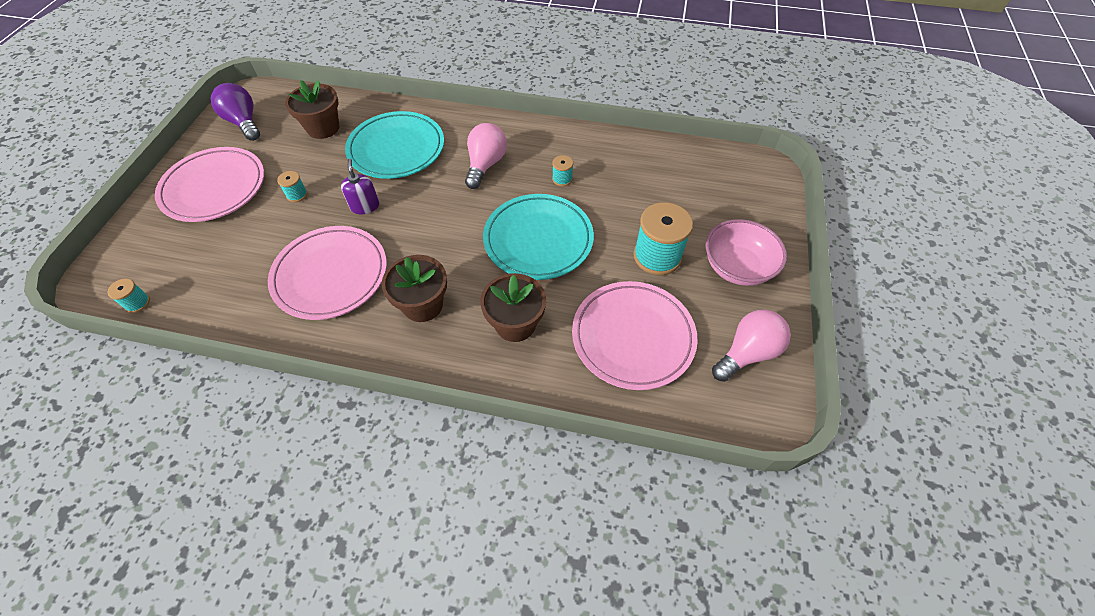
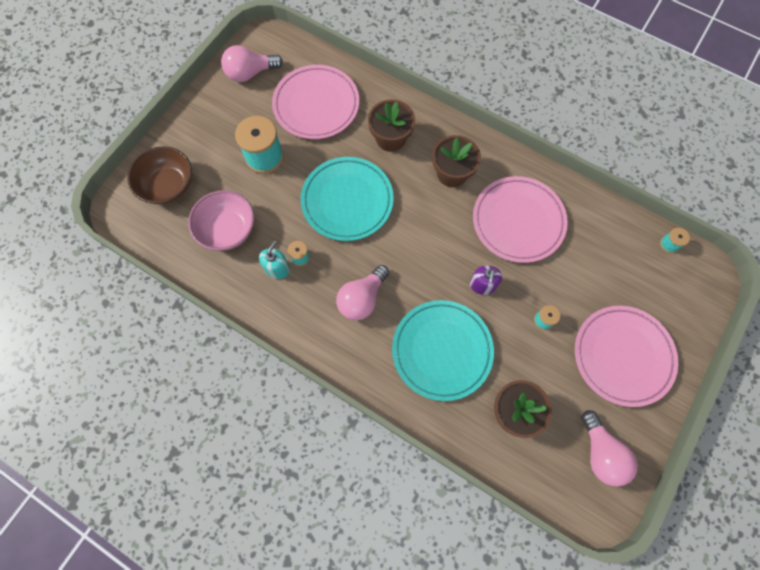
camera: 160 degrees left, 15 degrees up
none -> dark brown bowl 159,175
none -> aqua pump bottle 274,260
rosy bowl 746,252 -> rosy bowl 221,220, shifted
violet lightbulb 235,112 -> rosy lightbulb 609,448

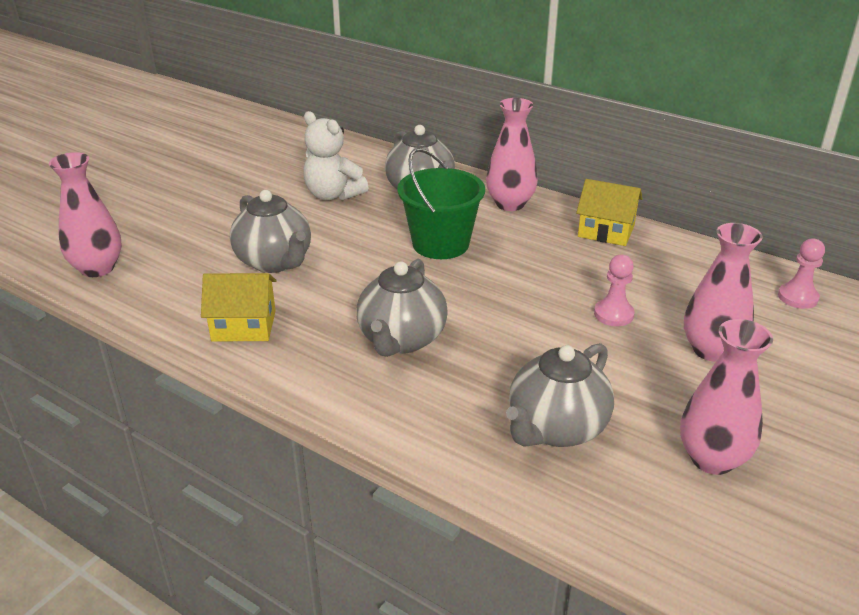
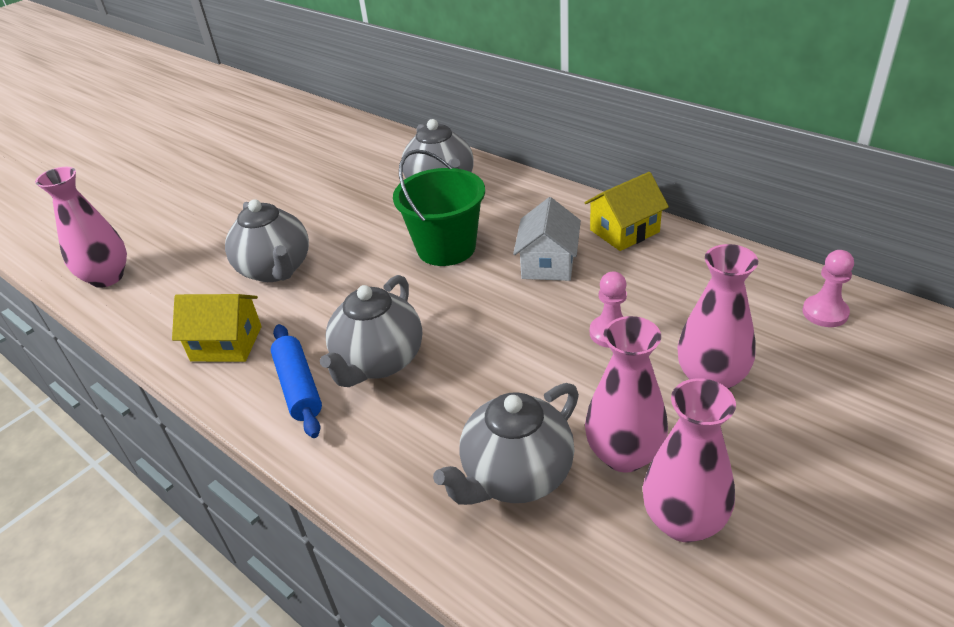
camera: 10 degrees right, 5 degrees up
white teddy 336,155 -> none
none -> blue pastry roller 296,381
none -> white toy house 547,239
rosy vase 512,154 -> rosy vase 626,394, shifted
bright yellow toy house 609,212 -> bright yellow toy house 626,211, 60 degrees counterclockwise

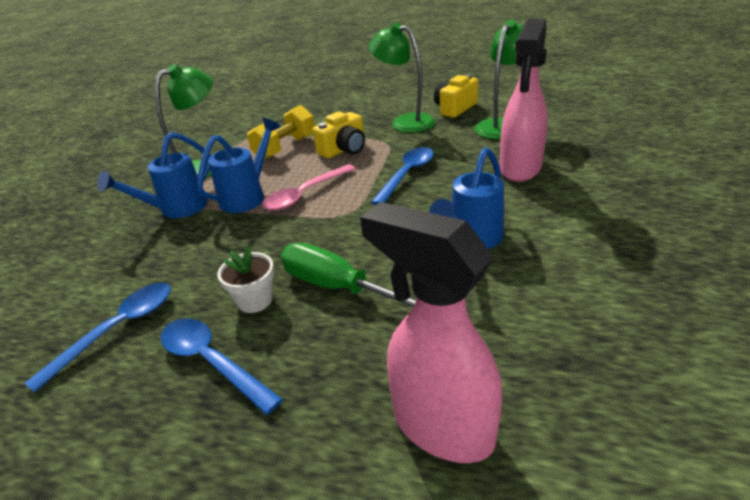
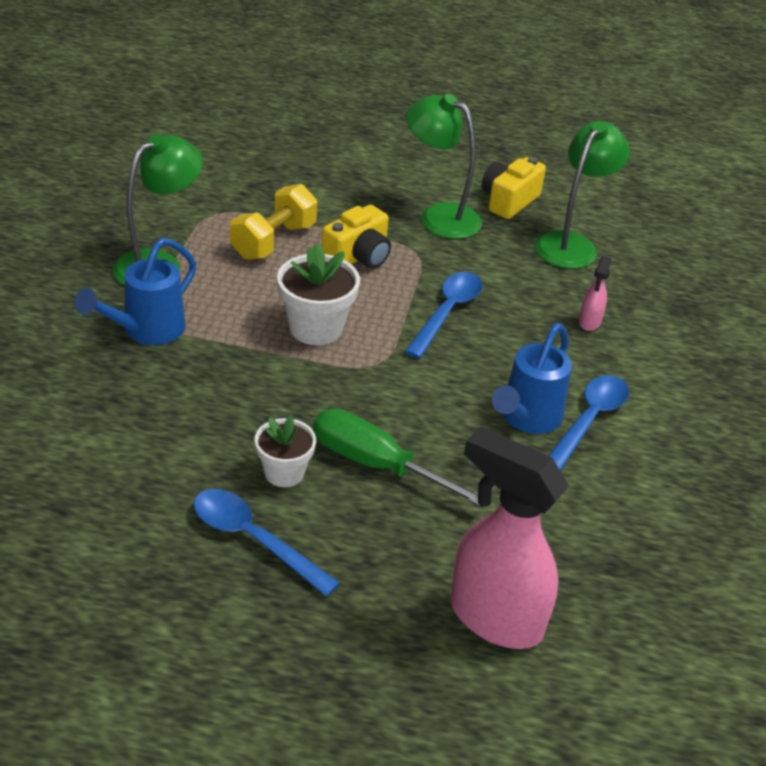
camera: 10 degrees left, 5 degrees up
blue watering pot 238,165 -> none
blue teaspoon 97,338 -> blue teaspoon 588,423, shifted
rosy teaspoon 309,187 -> white flower pot 318,294
rosy spray bottle 524,100 -> rosy spray bottle 595,293, x0.44

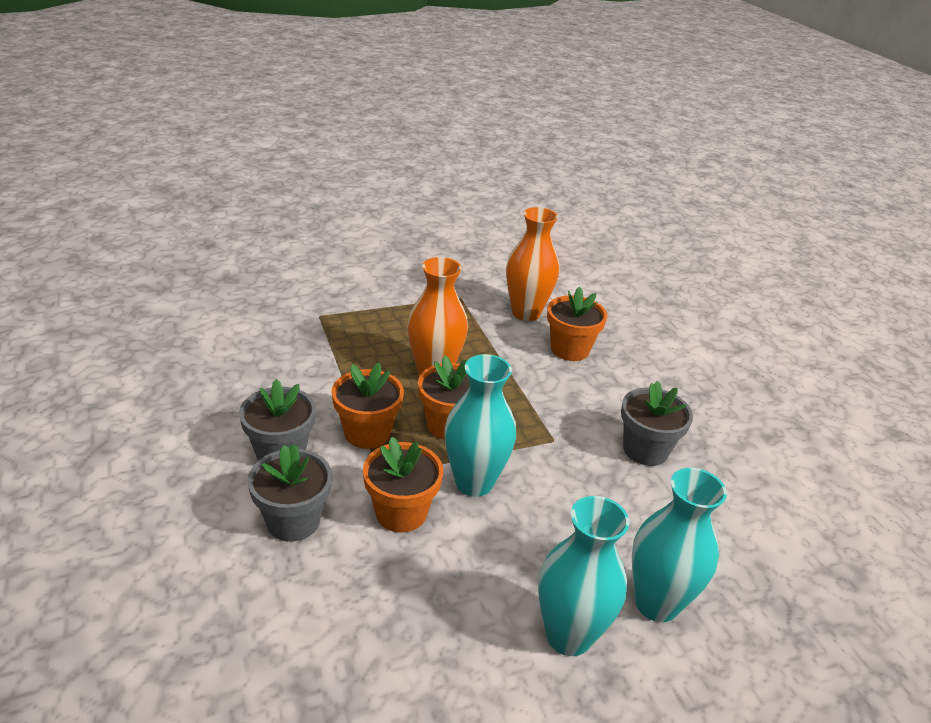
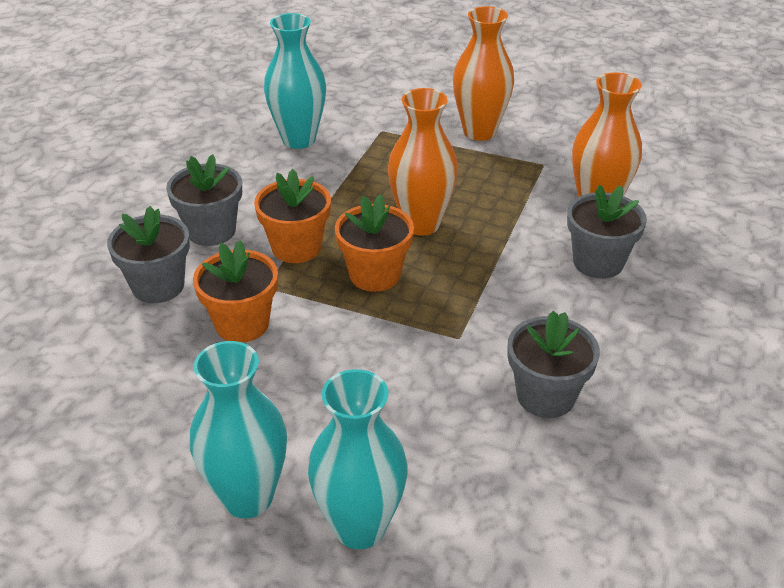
camera: 45 degrees right, 5 degrees up
none -> orange vase 483,73
aqua vase 480,425 -> aqua vase 295,81, shifted
orange flower pot 577,324 -> ash-grey flower pot 607,232

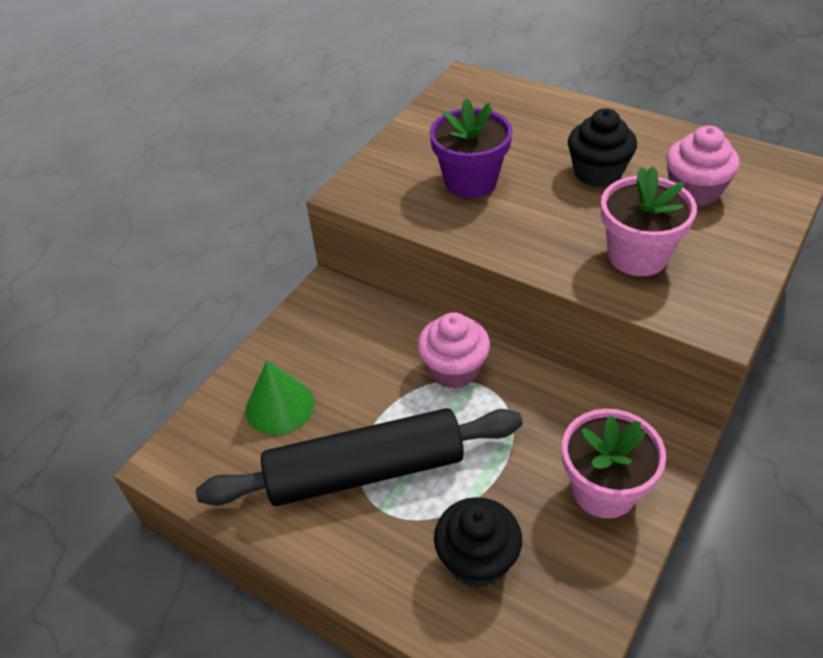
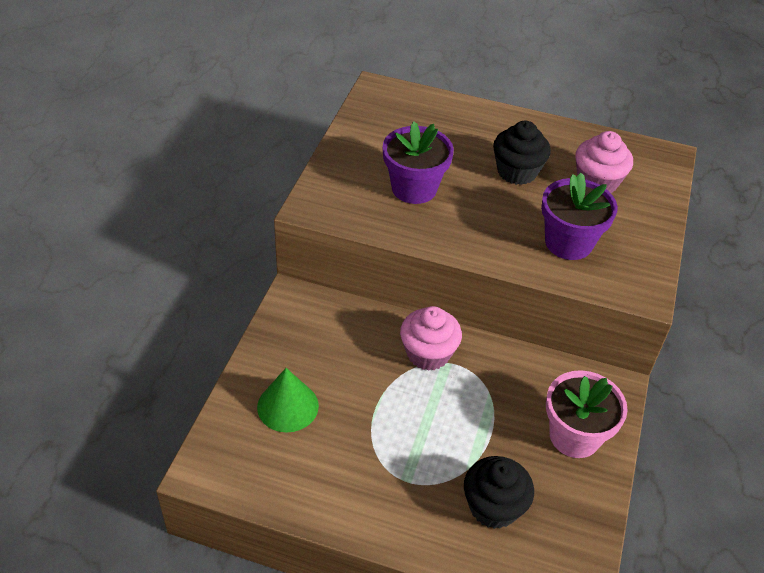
camera: 20 degrees left, 0 degrees up
black pastry roller 359,457 -> none
rosy flower pot 649,221 -> violet flower pot 579,216

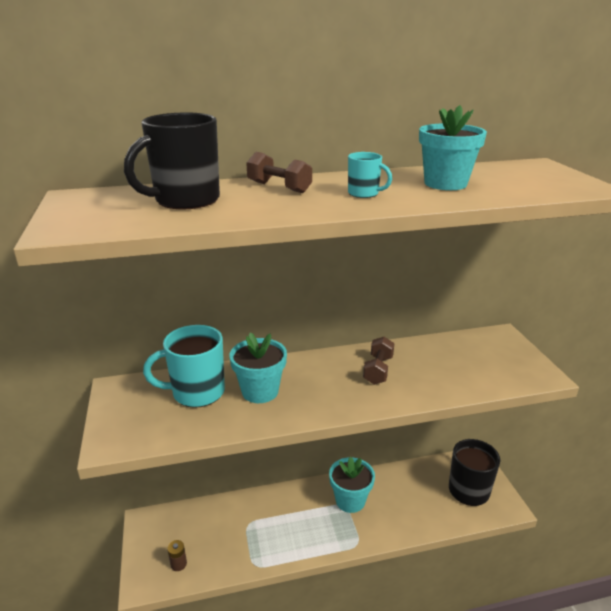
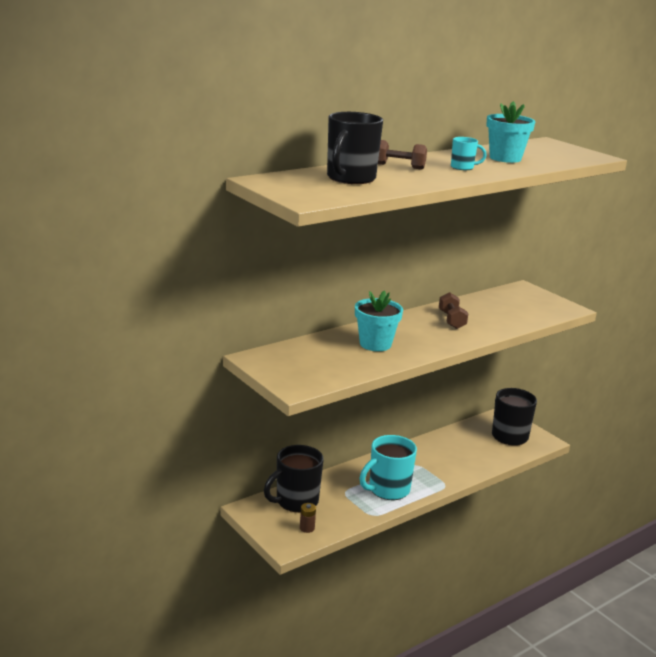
camera: 25 degrees left, 5 degrees down
aqua flower pot 352,485 -> none
none -> black mug 294,478
aqua mug 184,366 -> aqua mug 388,467, shifted

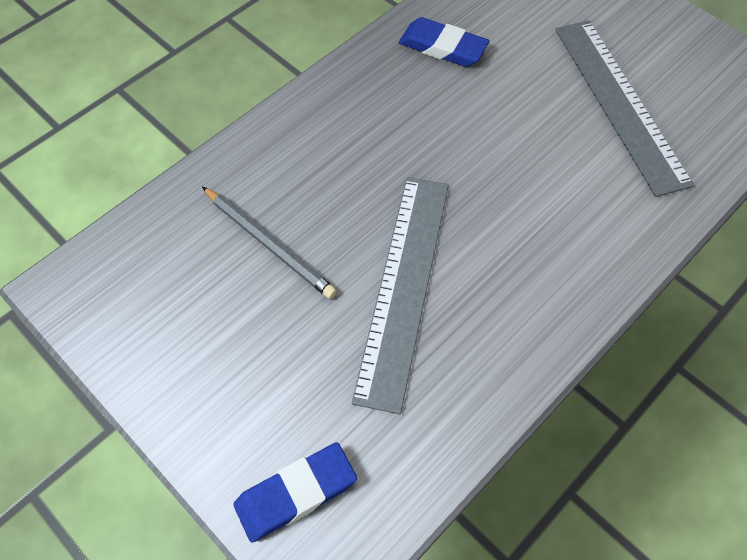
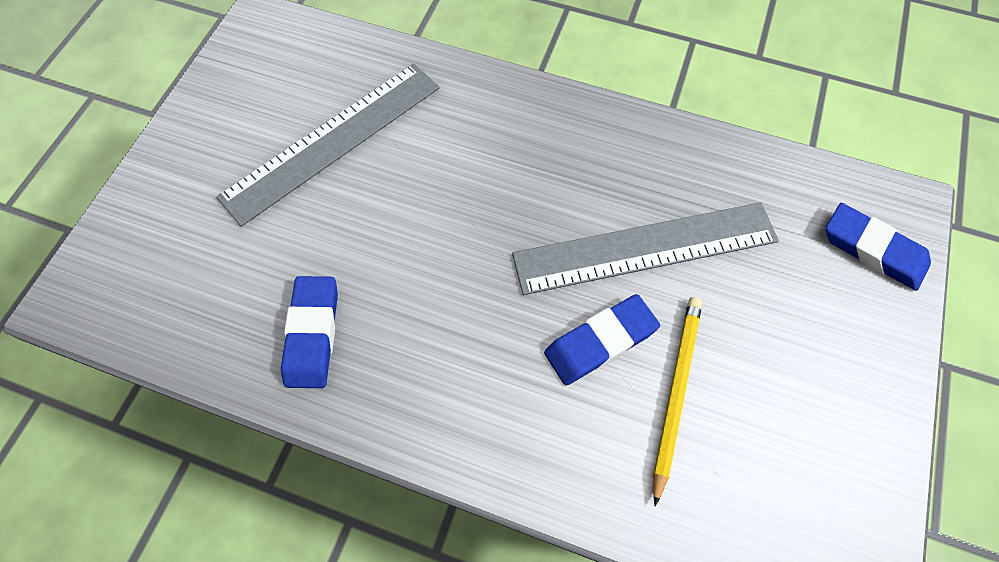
camera: 115 degrees left, 5 degrees up
none -> blue eraser 602,339
ash-grey lead pencil 269,242 -> bright yellow lead pencil 677,401

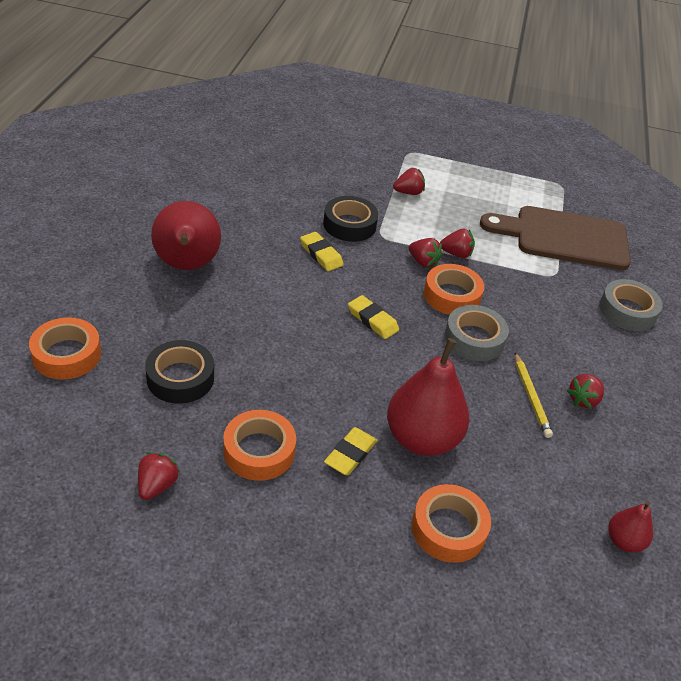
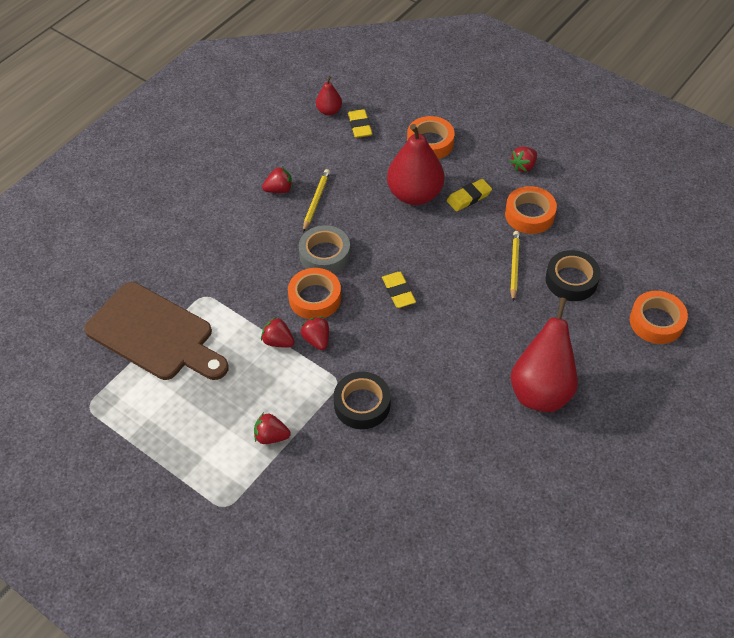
camera: 150 degrees left, 10 degrees up
ash-grey tape 631,305 -> none
none -> bright yellow lead pencil 515,266
crimson berry 159,476 -> crimson berry 523,159, shifted
bright yellow eraser 322,251 -> bright yellow eraser 360,123, shifted

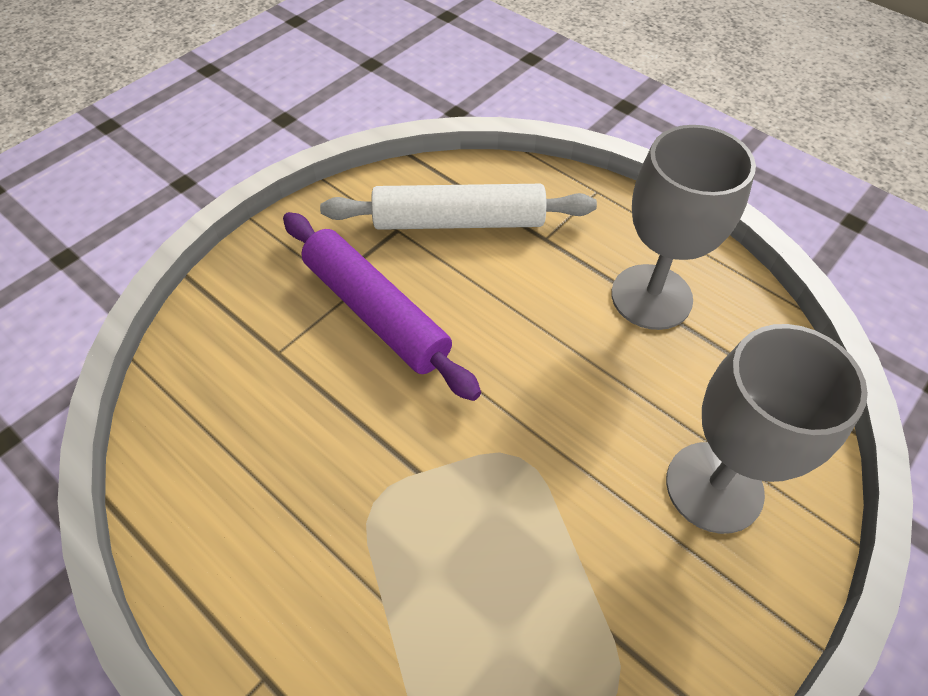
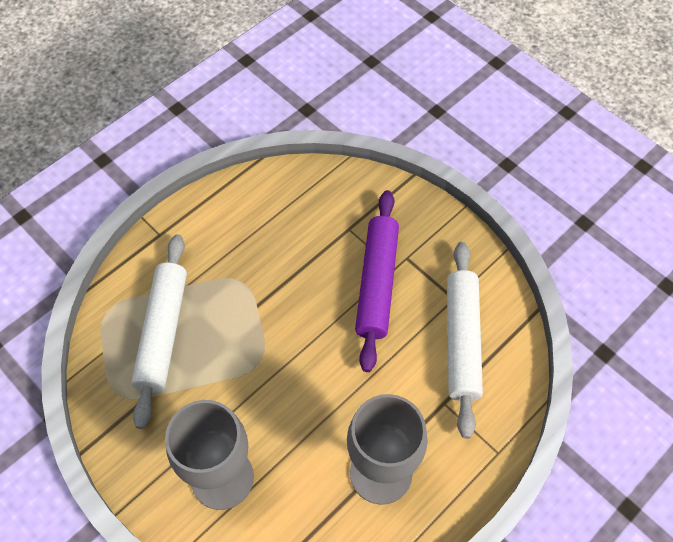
camera: 95 degrees right, 5 degrees up
none -> white pastry roller 159,331
violet pastry roller 382,306 -> violet pastry roller 377,281, 45 degrees counterclockwise

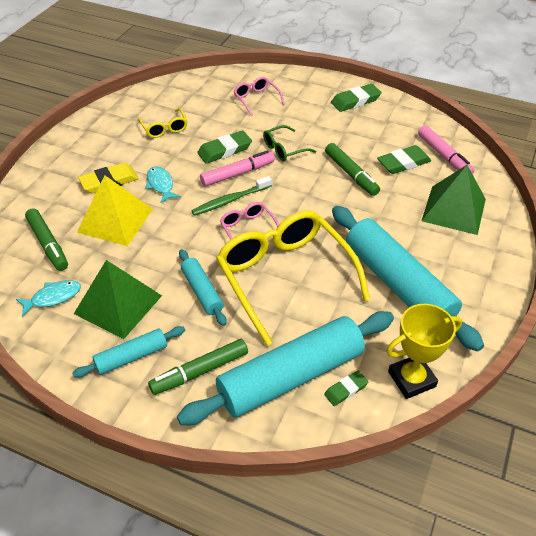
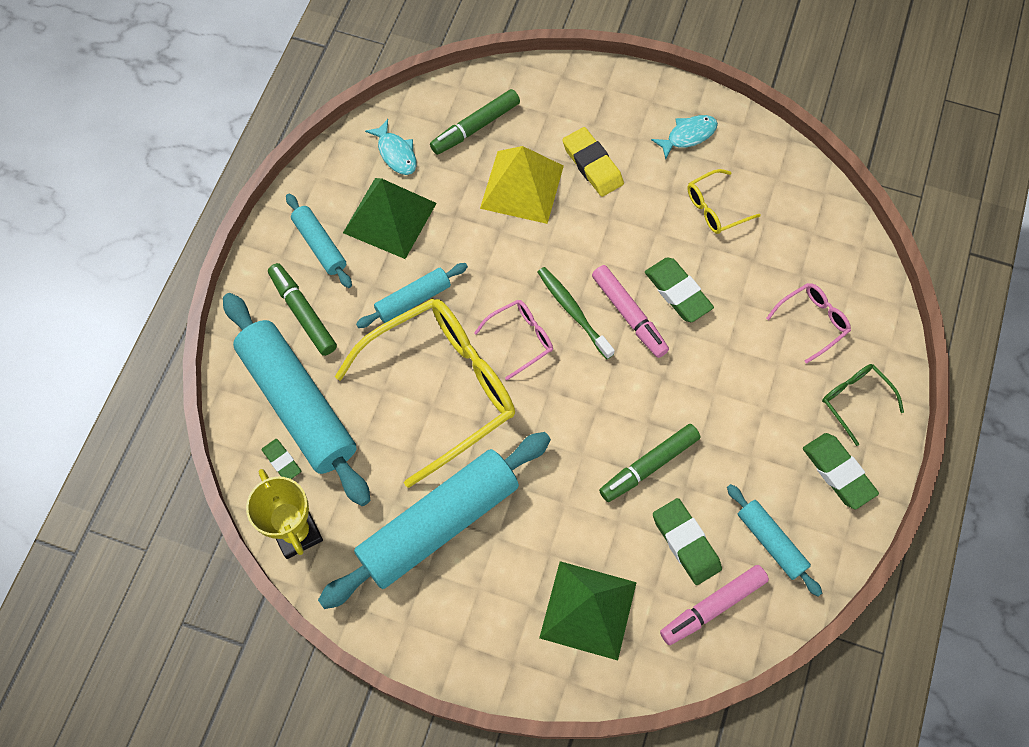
camera: 85 degrees right, 20 degrees up
none -> aqua pastry roller 774,540
aqua fish figure 163,184 -> aqua fish figure 684,137, shifted
green eyeglasses 289,143 -> green eyeglasses 863,405, shifted

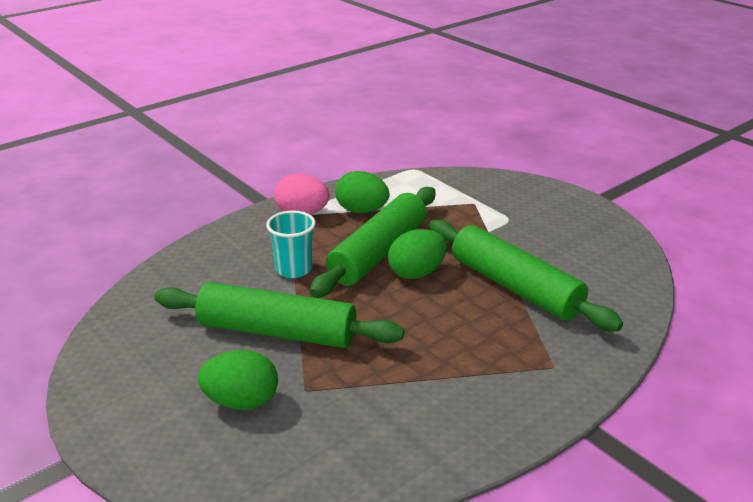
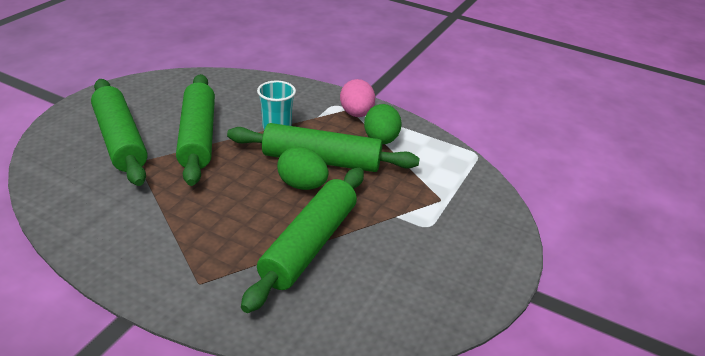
camera: 65 degrees right, 5 degrees up
green egg 238,380 -> green pastry roller 119,132

